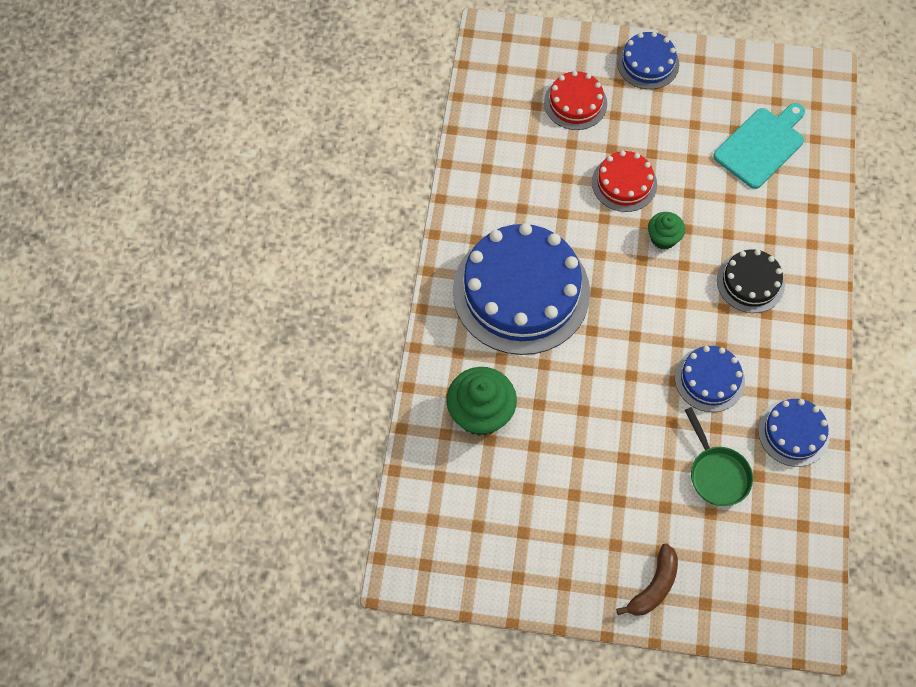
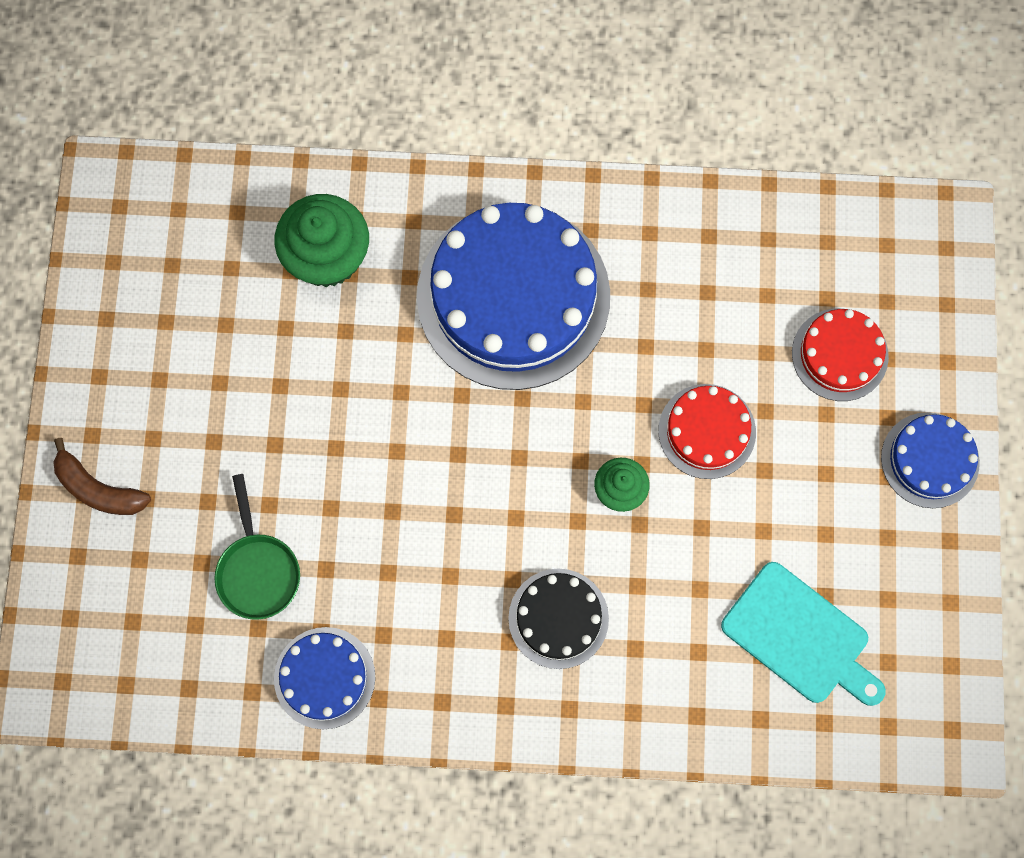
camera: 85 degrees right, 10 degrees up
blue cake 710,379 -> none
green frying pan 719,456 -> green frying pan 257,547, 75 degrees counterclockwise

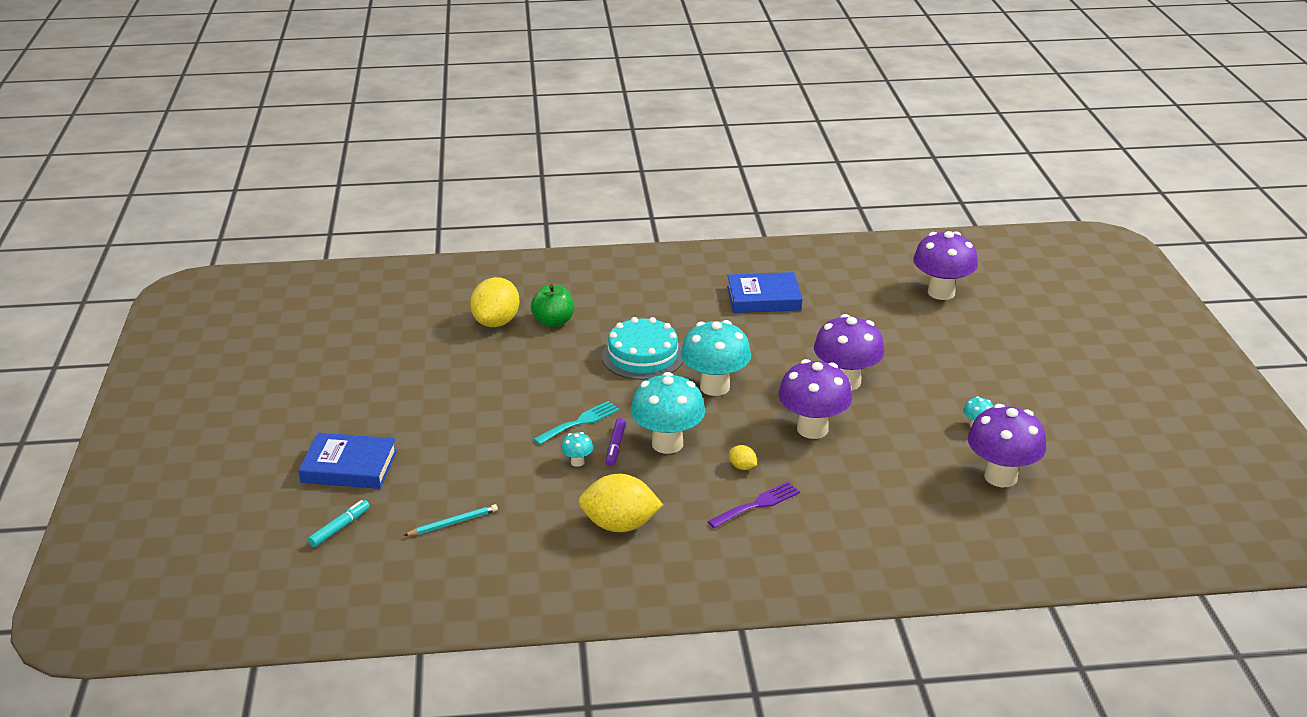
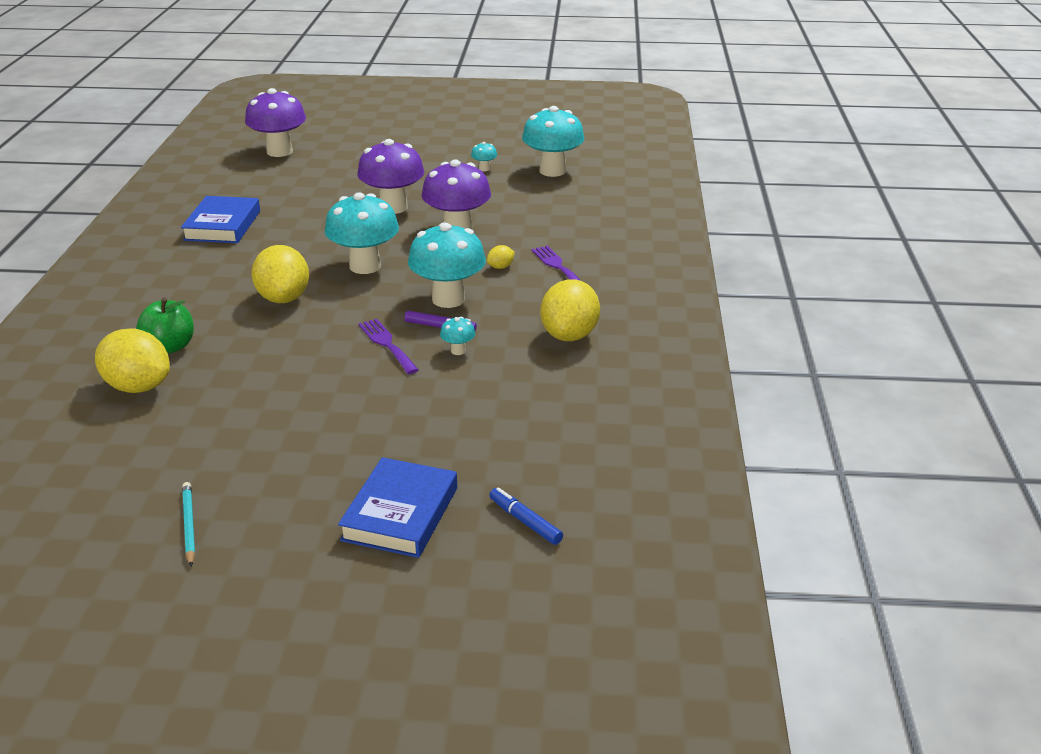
camera: 80 degrees left, 0 degrees up
aqua lead pencil 450,520 -> aqua lead pencil 188,524, shifted
aqua cake 642,348 -> bright yellow lemon 280,274
aqua felt pen 339,523 -> blue felt pen 526,516
aqua fork 576,423 -> violet fork 388,346
violet toadstool 1007,445 -> aqua toadstool 553,141

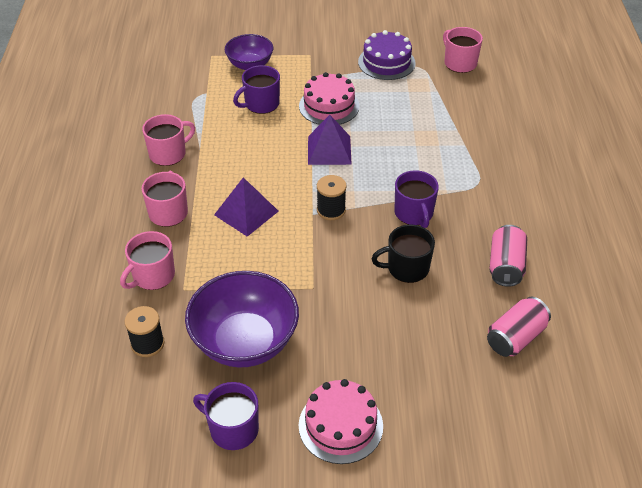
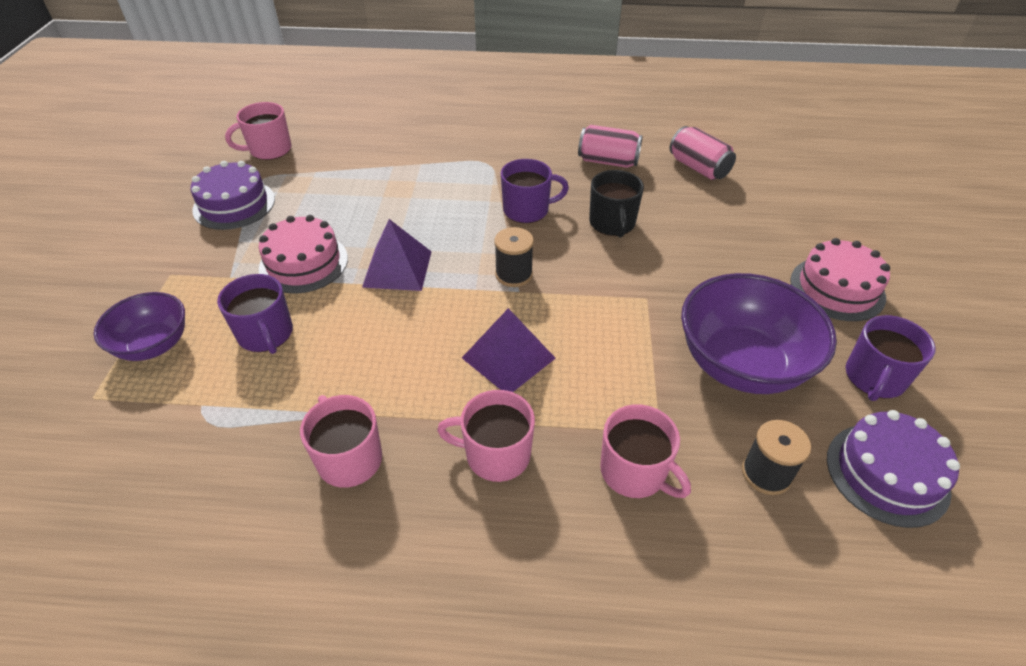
camera: 85 degrees left, 0 degrees up
none -> violet cake 893,469

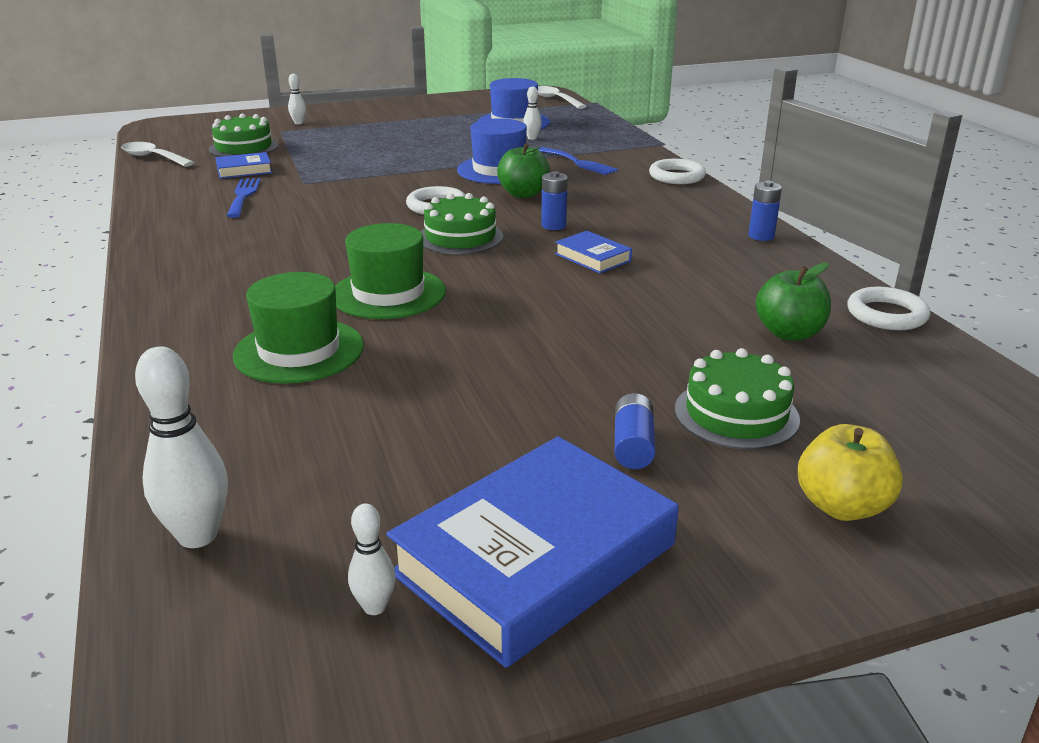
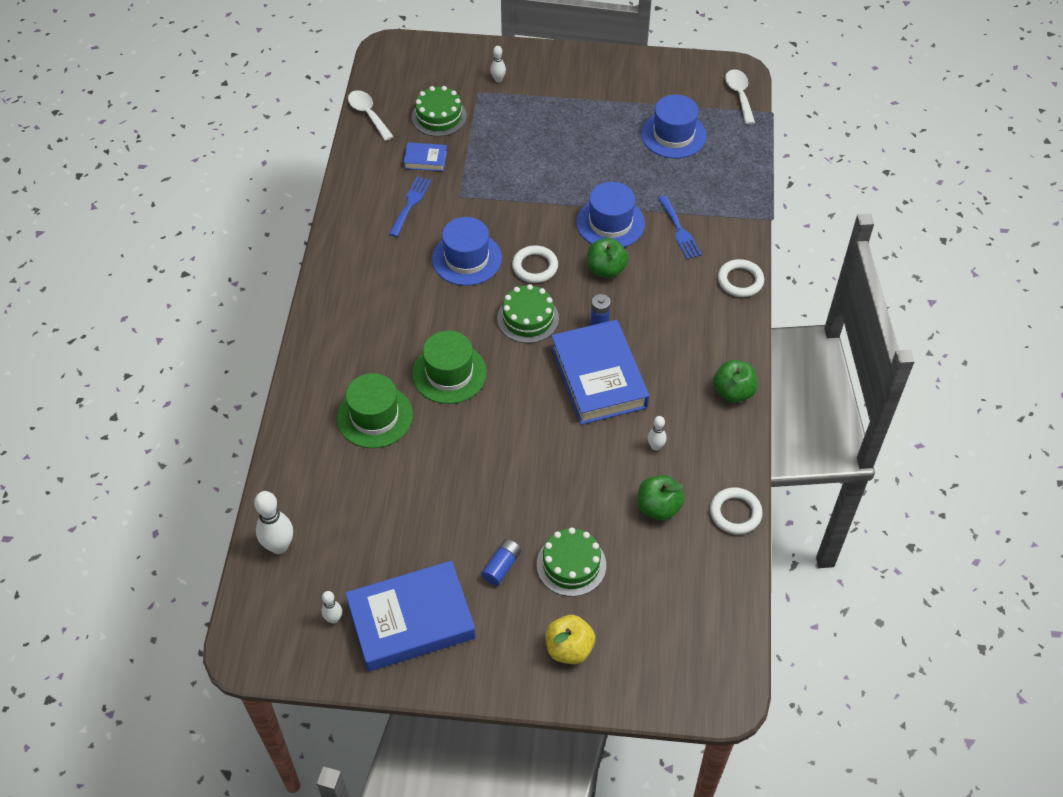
camera: 25 degrees right, 25 degrees up
none -> blue tall hat 467,251
white bowling pin 532,113 -> white bowling pin 657,433, shifted
blue AA battery 765,211 -> green apple fruit 735,381
blue book 593,252 -> blue book 600,372, x2.20

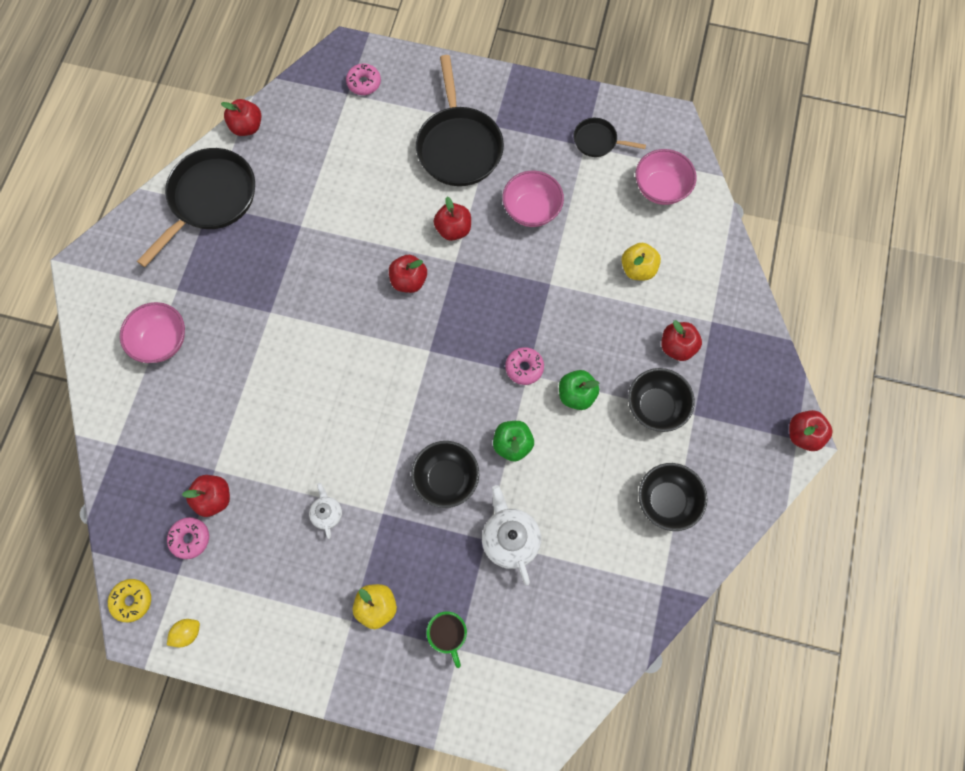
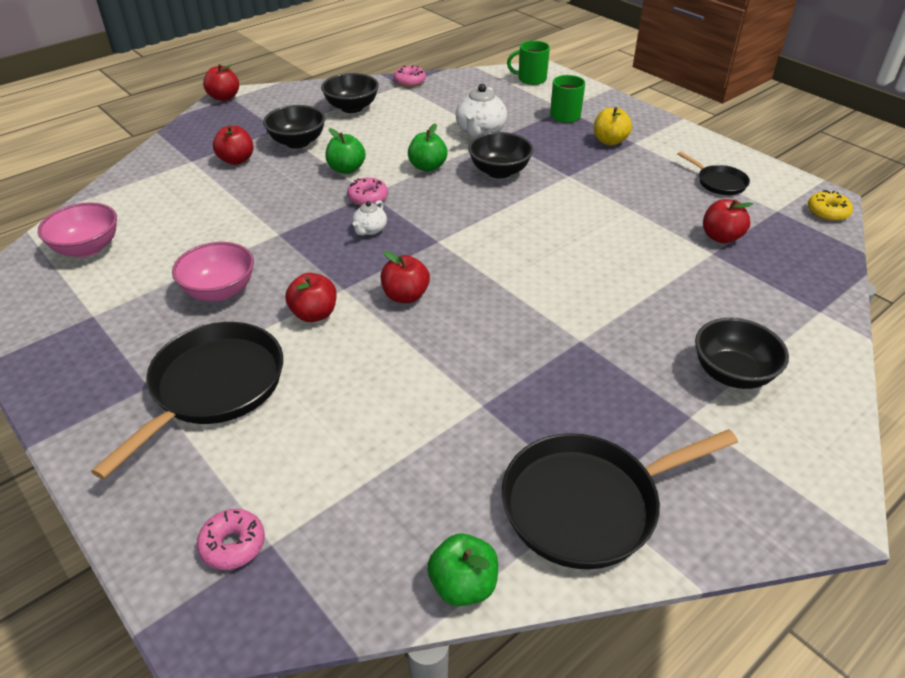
camera: 145 degrees left, 30 degrees down
bright yellow lemon 183,633 -> none
bright yellow apple fruit 641,262 -> none
none -> green mug 528,62
rosy glazed donut 188,538 -> rosy glazed donut 410,76, shifted
white teapot 325,511 -> white teapot 369,217, shifted
black frying pan 609,137 -> black frying pan 713,173, shifted
rosy bowl 152,332 -> black bowl 742,353
crimson apple fruit 241,117 -> green apple fruit 462,570

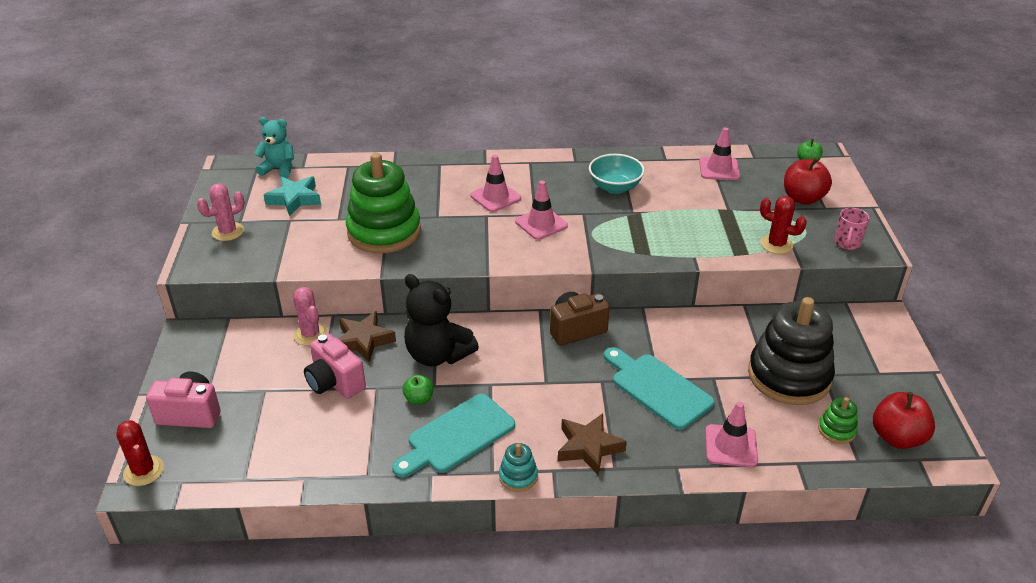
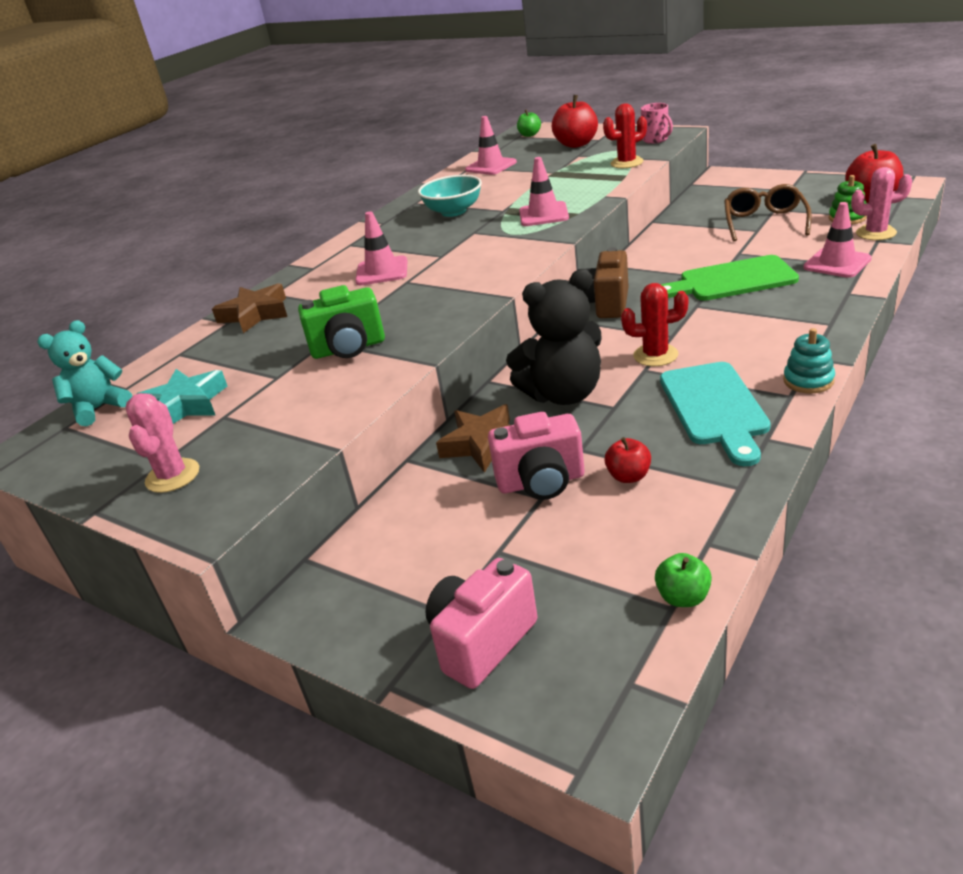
camera: 50 degrees left, 5 degrees down
none -> crimson apple fruit 627,460
crimson saguaro cactus 140,453 -> crimson saguaro cactus 654,324, shifted
rosy saguaro cactus 310,316 -> rosy saguaro cactus 881,203, shifted
green apple fruit 418,390 -> green apple fruit 683,580, shifted
rosy traffic cone 541,210 -> rosy traffic cone 544,191, shifted
dark brown five-pointed star 592,444 -> dark brown five-pointed star 249,308, shifted
green stacking toy 383,203 -> green photo camera 341,322
black stacking toy 791,351 -> dark brown eyeglasses 768,212
aqua chopping board 659,388 -> green chopping board 730,278

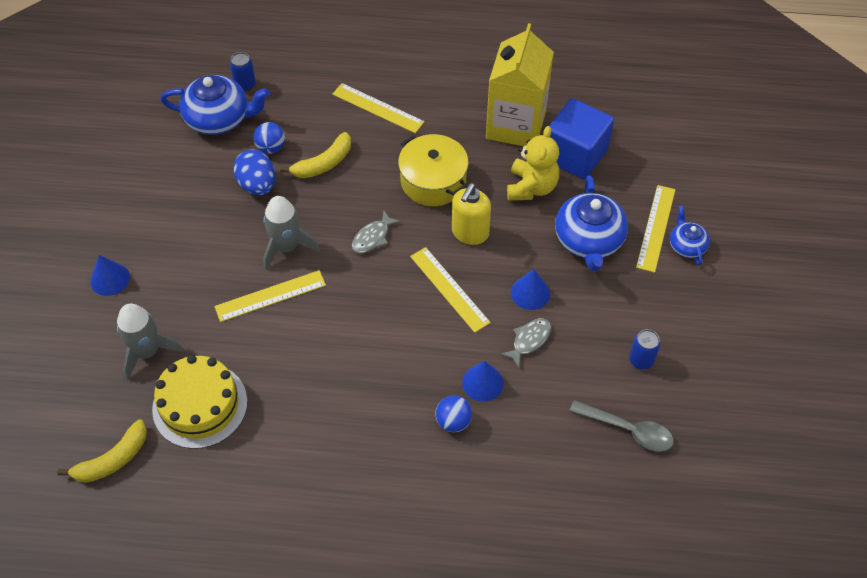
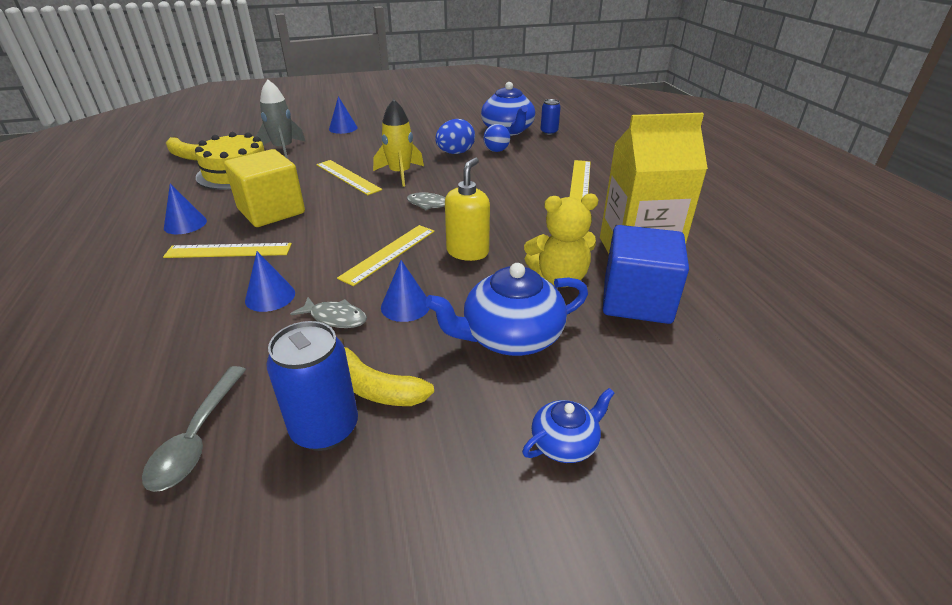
camera: 70 degrees right, 20 degrees down
bright yellow pot 433,170 -> none
blue ball 454,414 -> none
none -> blue cone shape 185,208
none -> bright yellow block 264,188
bright yellow banana fruit 315,155 -> bright yellow banana fruit 386,371, shifted
bright yellow ruler 655,229 -> bright yellow ruler 227,250, shifted
ash-grey toy rocket 291,233 -> bright yellow toy rocket 398,143
bright yellow pump bottle 471,214 -> bright yellow pump bottle 467,209, 105 degrees clockwise
blue soda can 644,349 -> blue soda can 312,386, x1.71

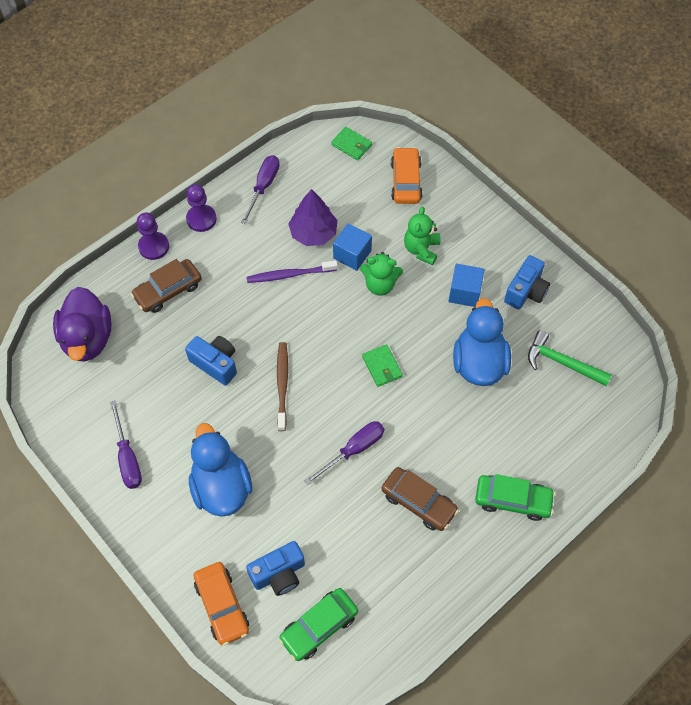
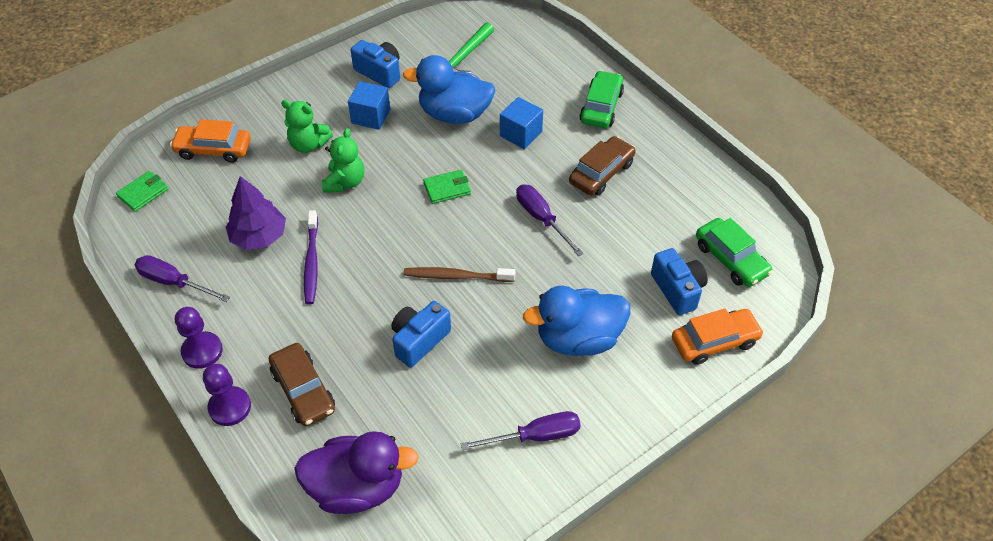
camera: 85 degrees left, 10 degrees down
blue block 352,247 -> blue block 521,123, shifted

